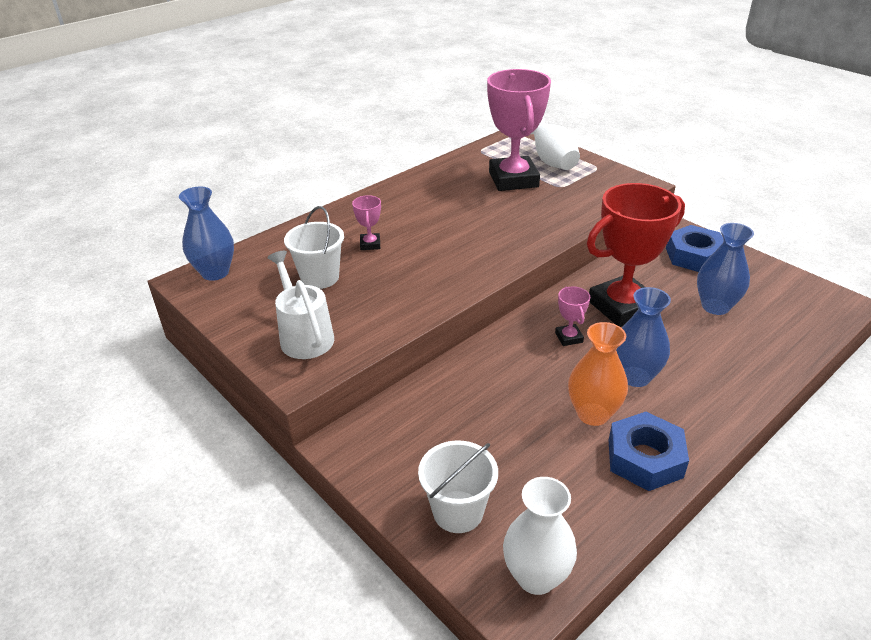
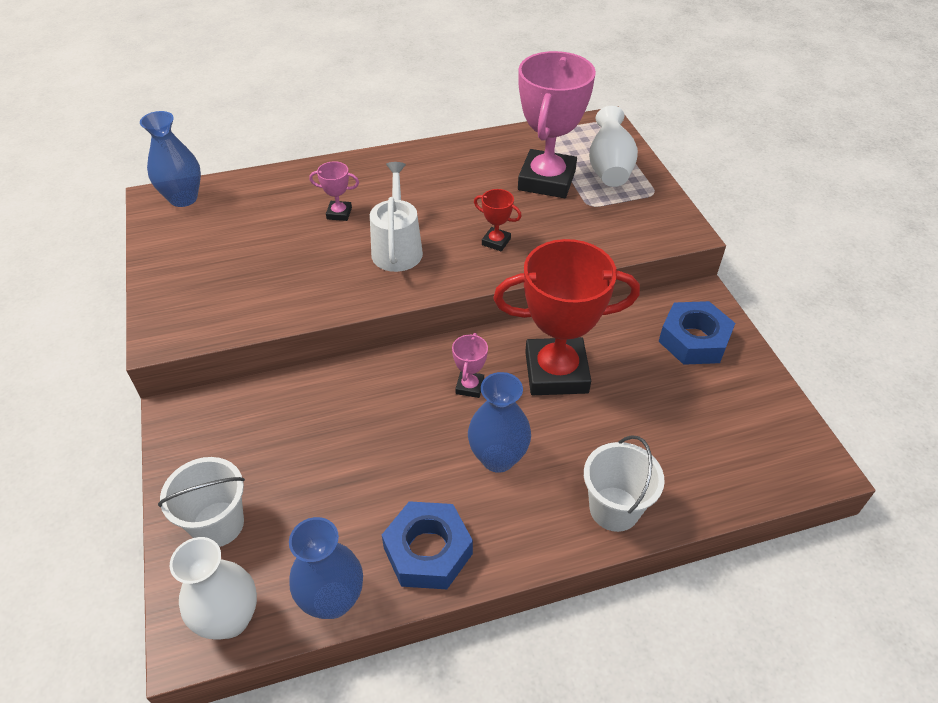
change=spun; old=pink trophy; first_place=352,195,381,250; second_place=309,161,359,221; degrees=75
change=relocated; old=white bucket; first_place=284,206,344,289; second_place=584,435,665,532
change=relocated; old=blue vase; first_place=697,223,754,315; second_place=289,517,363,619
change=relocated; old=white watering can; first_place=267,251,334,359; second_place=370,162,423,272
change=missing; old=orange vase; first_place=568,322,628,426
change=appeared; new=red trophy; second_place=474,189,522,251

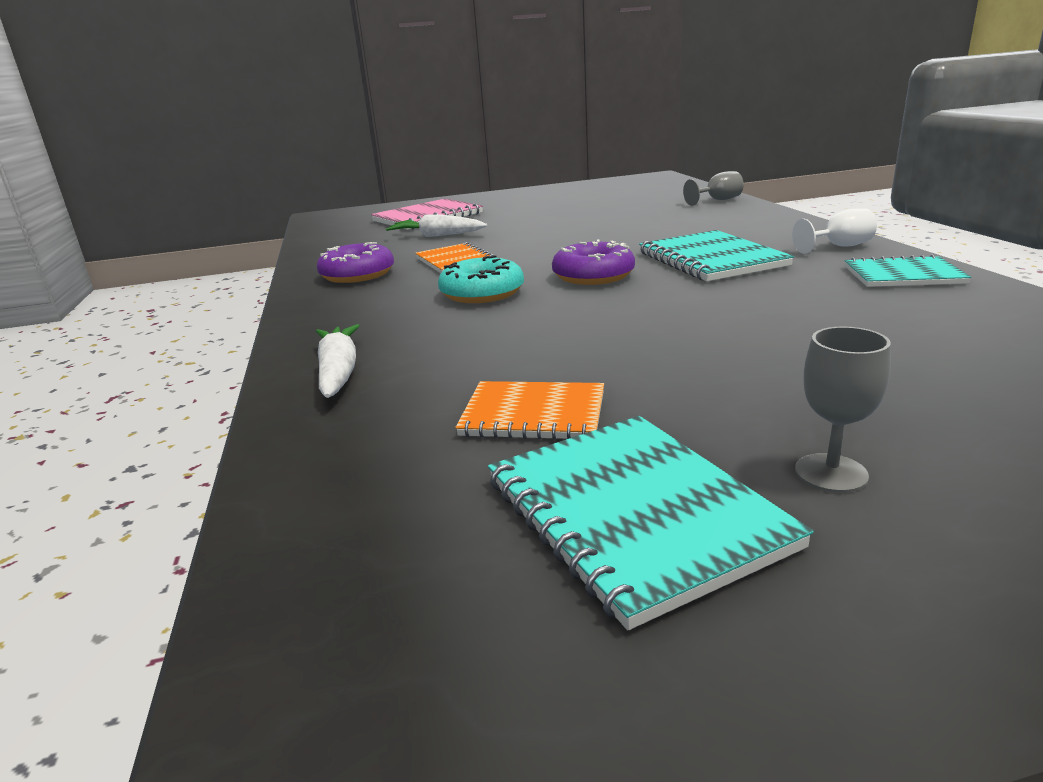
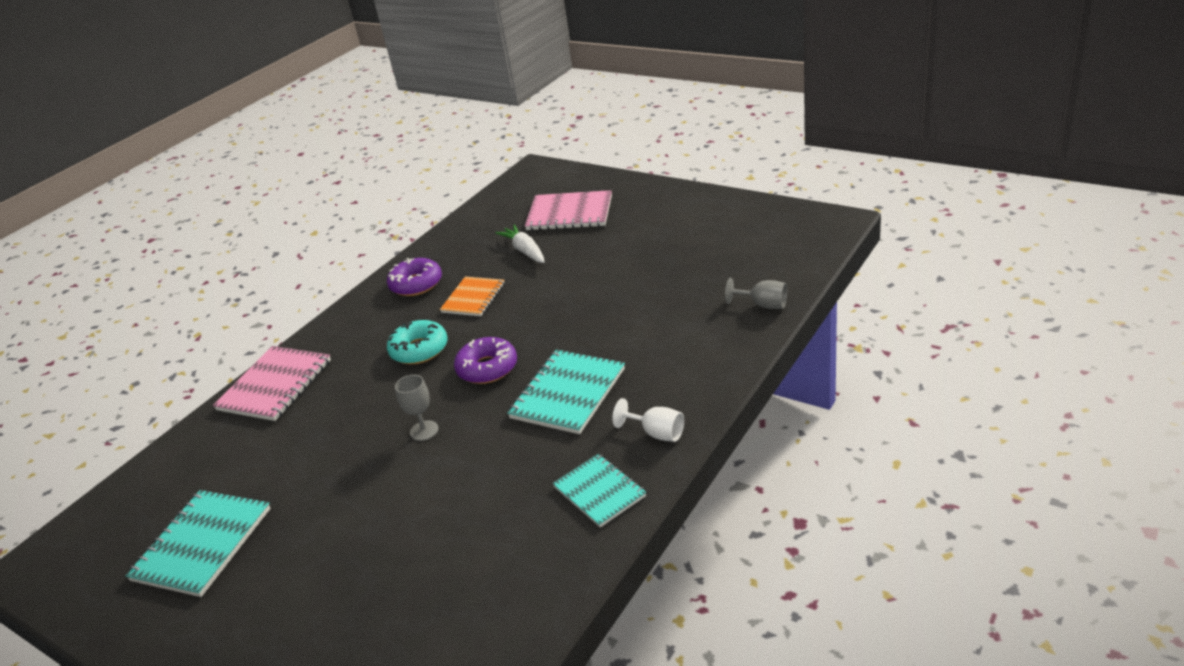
change=exchanged; old=white carrot; new=pink notebook; first_place=316,324,360,398; second_place=213,346,331,421
change=relocated; old=grey goblet; first_place=795,327,891,493; second_place=395,375,439,441
change=missing; old=orange notebook; first_place=455,381,604,440

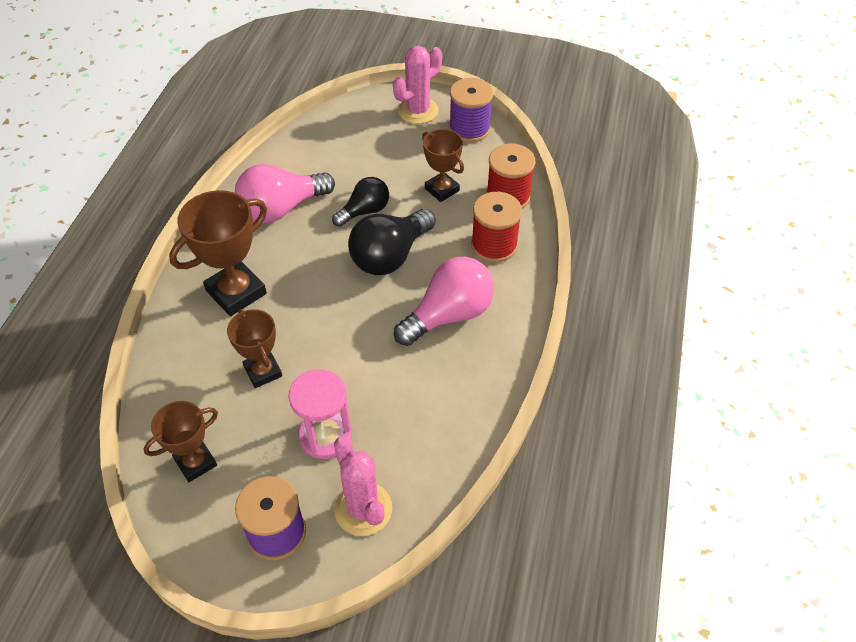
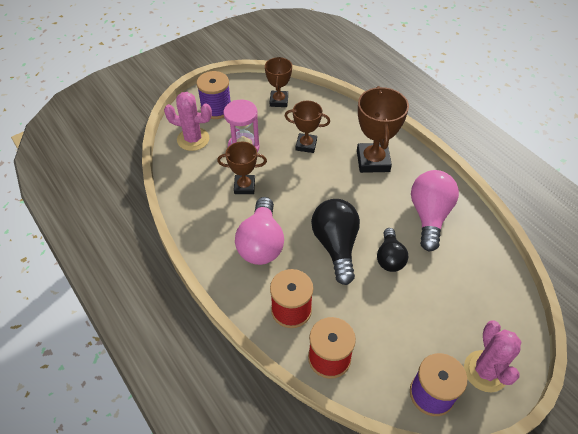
change=relocated; old=brown trophy; first_place=422,129,464,202; second_place=217,142,267,194

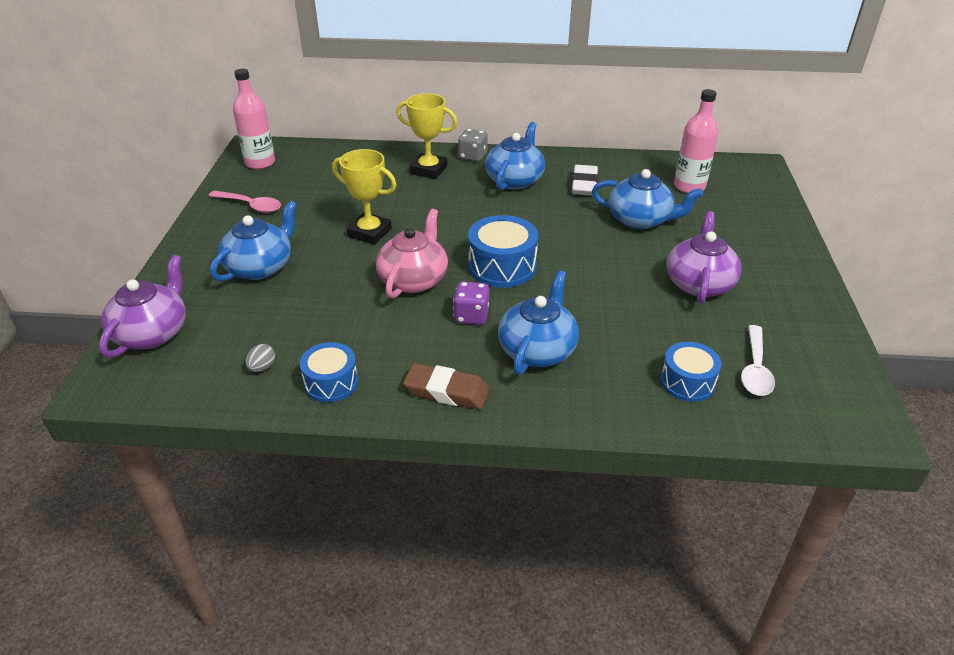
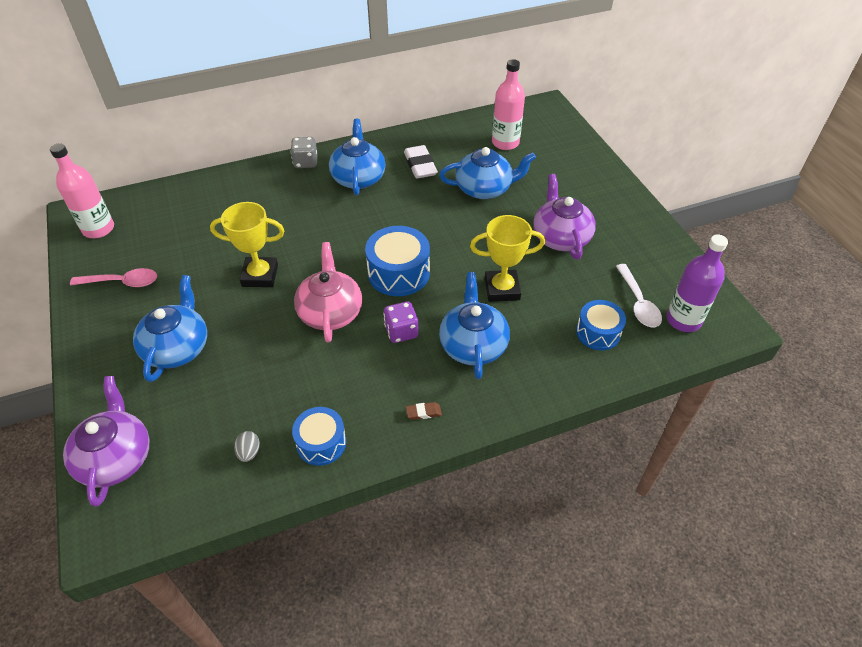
change=relocated; old=yellow trophy; first_place=396,93,457,179; second_place=470,215,545,302
change=size; old=brown eraser; first_place=403,363,490,409; second_place=406,402,442,420; factor=0.48
change=appeared; new=purple bottle; second_place=666,234,728,332

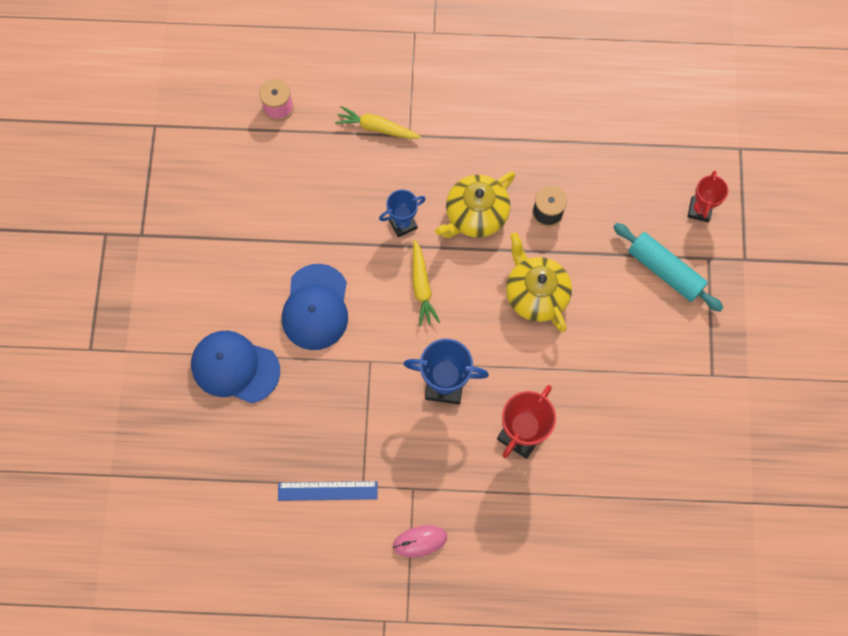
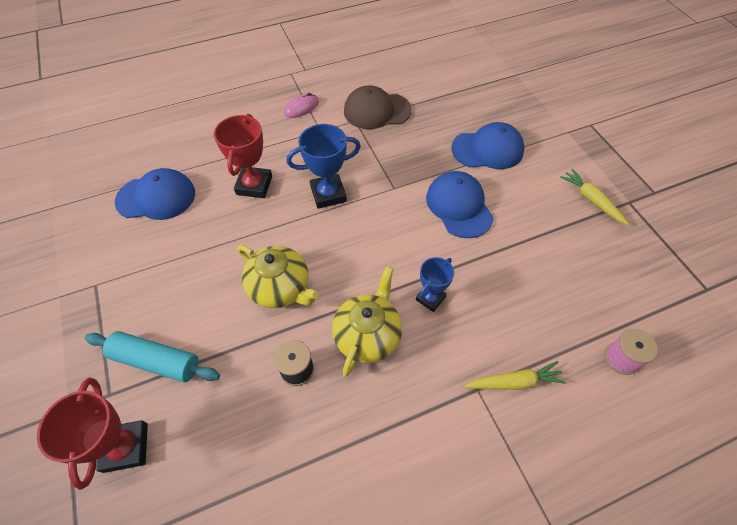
change=size; old=red trophy; first_place=687,171,729,222; second_place=37,378,148,490; factor=1.56
change=relocated; old=yellow carrot; first_place=412,240,440,326; second_place=560,169,629,225
change=exchanged; old=blue ruler; new=brown cap; first_place=278,481,378,501; second_place=344,85,412,129
change=appeared; new=blue cap; second_place=115,168,195,220

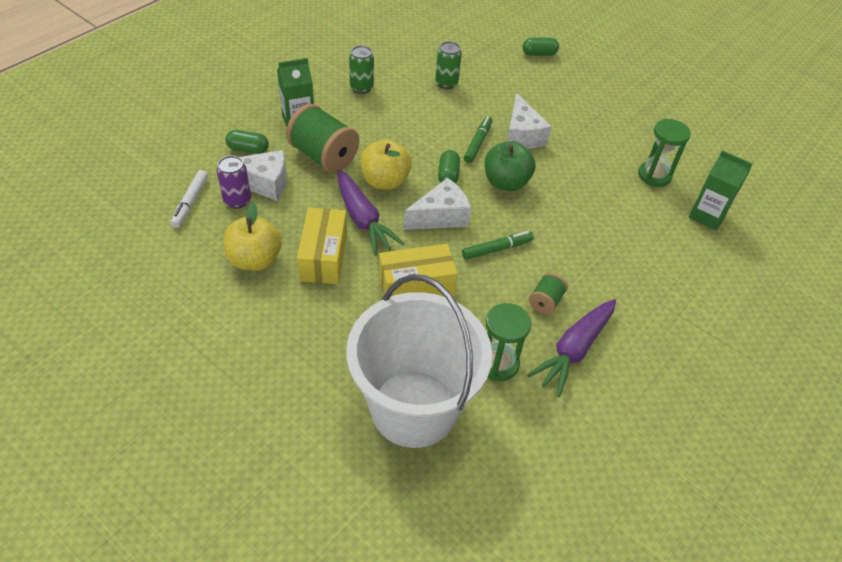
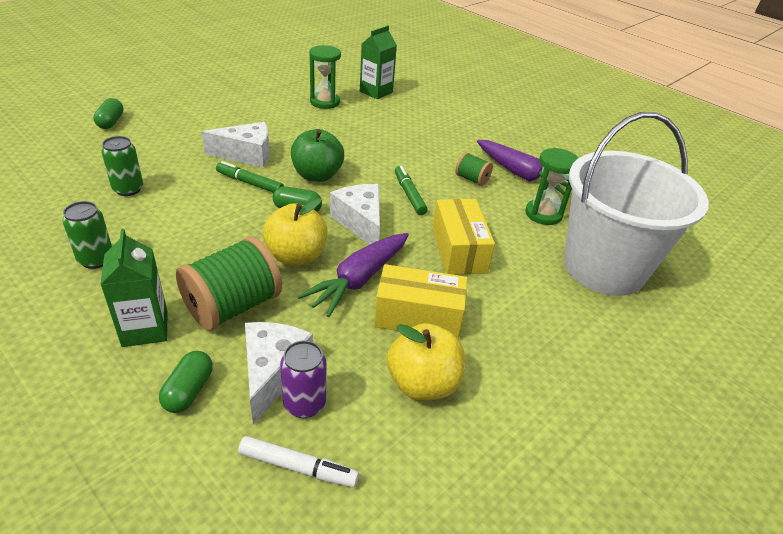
change=spun; old=purple carrot; first_place=337,170,405,256; second_place=297,233,409,317; degrees=150

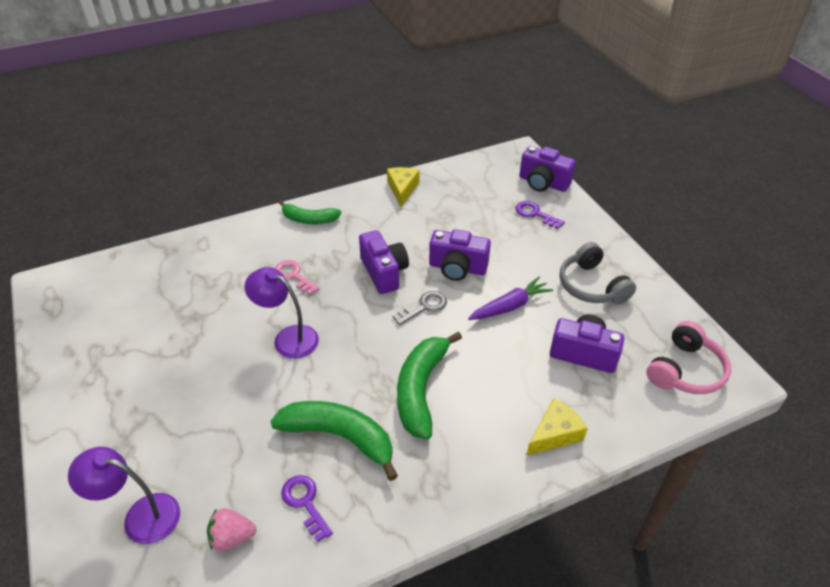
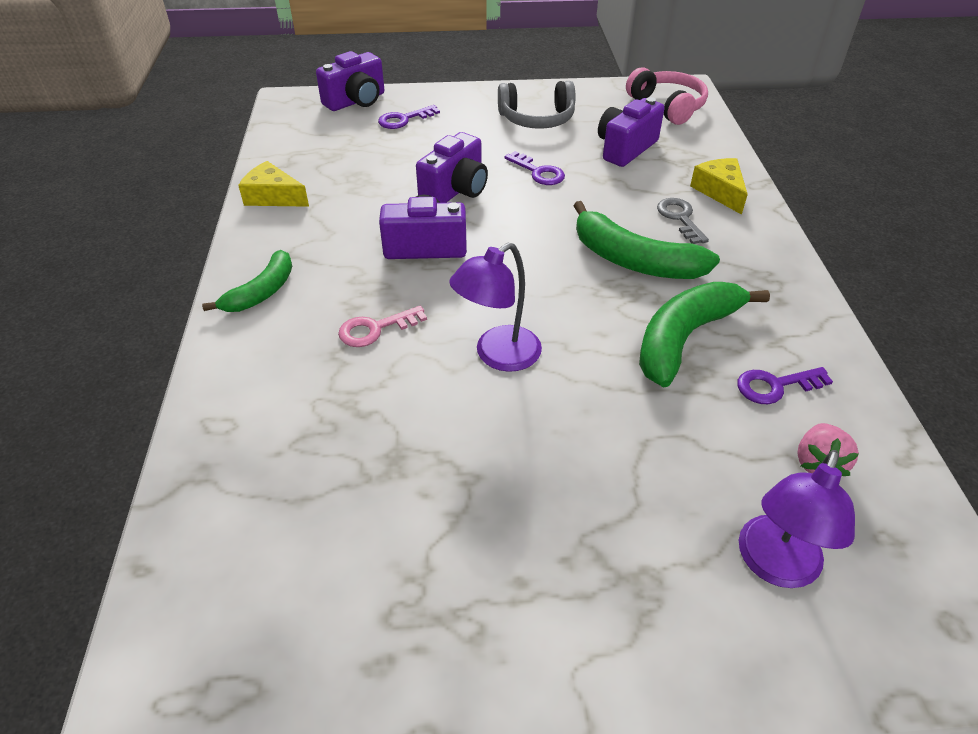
change=exchanged; old=purple carrot; new=purple key; first_place=468,276,553,320; second_place=504,151,565,185
change=relocated; old=grey key; first_place=393,291,447,325; second_place=657,198,709,244

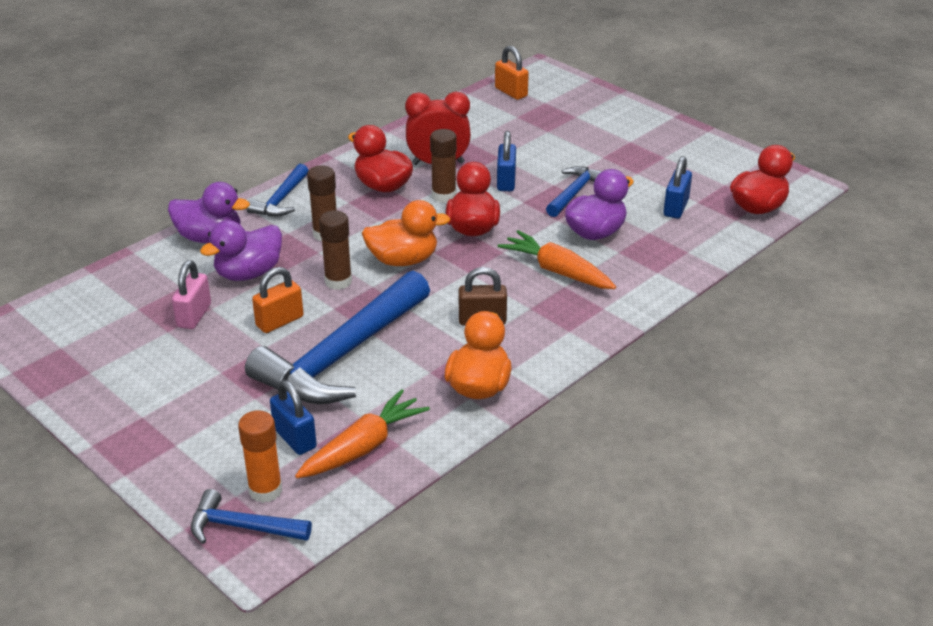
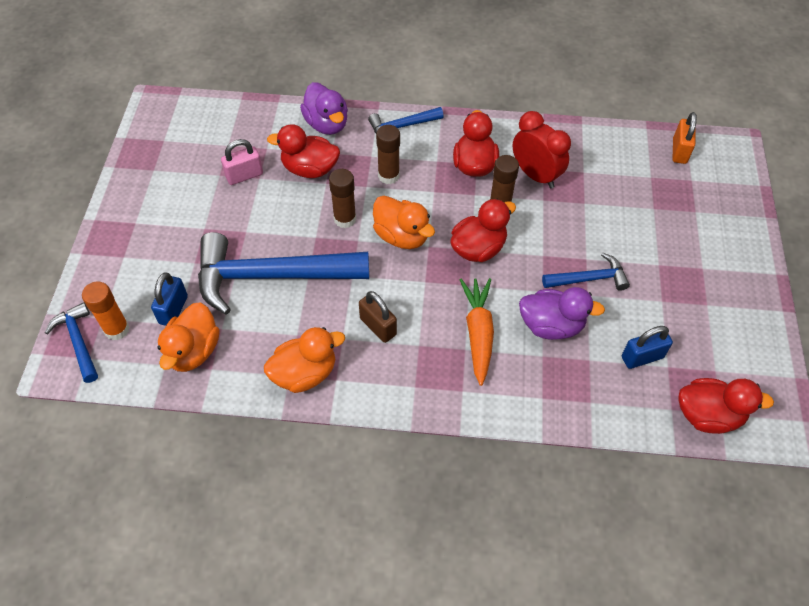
change=missing; old=blue padlock; first_place=497,131,516,191
change=colour; old=purple duck; new=red duck; first_place=200,220,282,281; second_place=267,124,340,178
change=missing; old=orange padlock; first_place=252,267,303,333
change=exchanged; old=orange carrot; new=orange duck; first_place=295,389,430,478; second_place=158,302,219,372

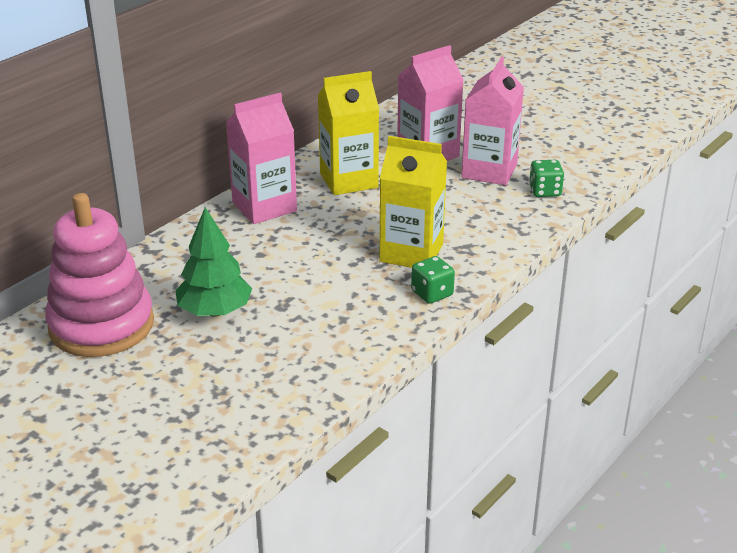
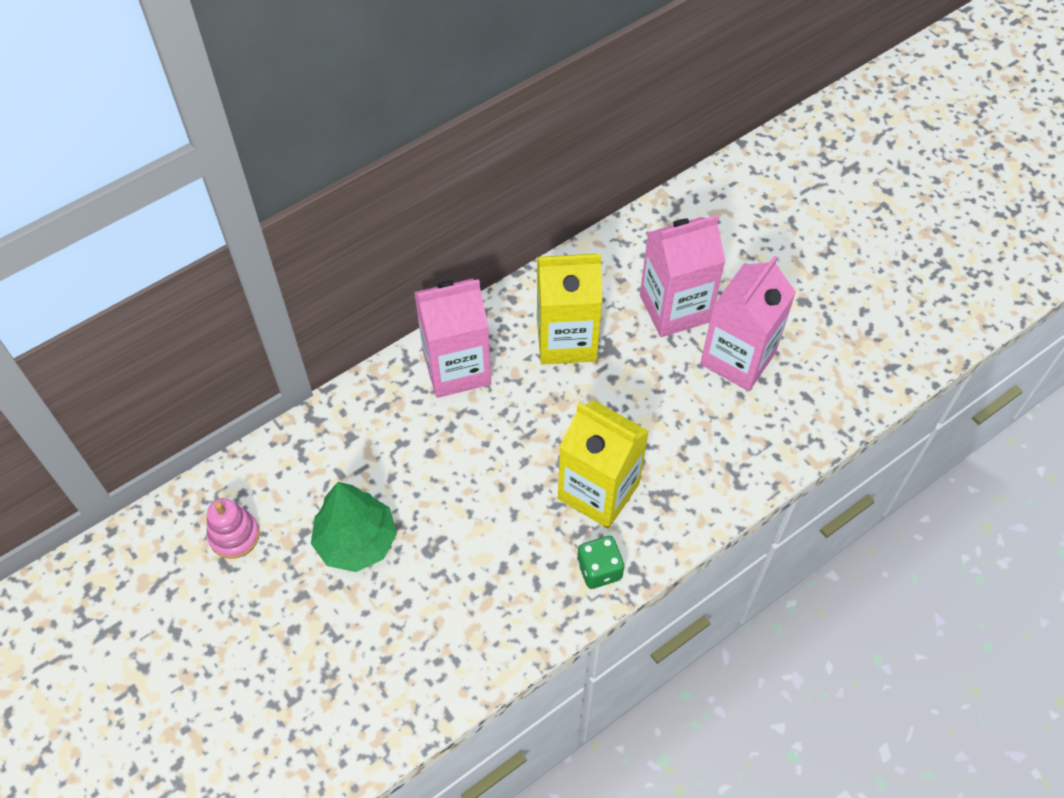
change=missing; old=green dice; first_place=529,160,564,197
change=size; old=pink stacking toy; first_place=45,193,154,357; second_place=207,498,260,559; factor=0.45

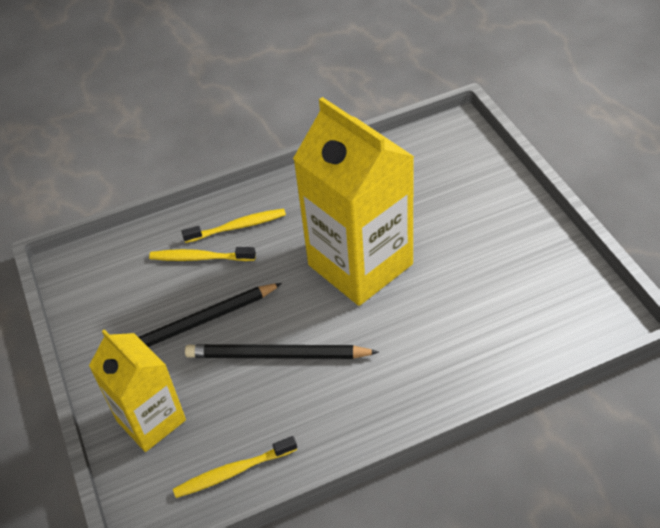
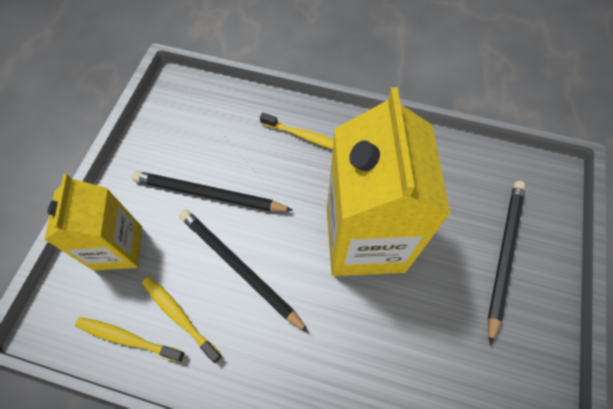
change=relocated; old=yellow toothbrush; first_place=149,247,256,261; second_place=142,277,222,363
change=appeared; new=black pencil; second_place=488,181,526,345

